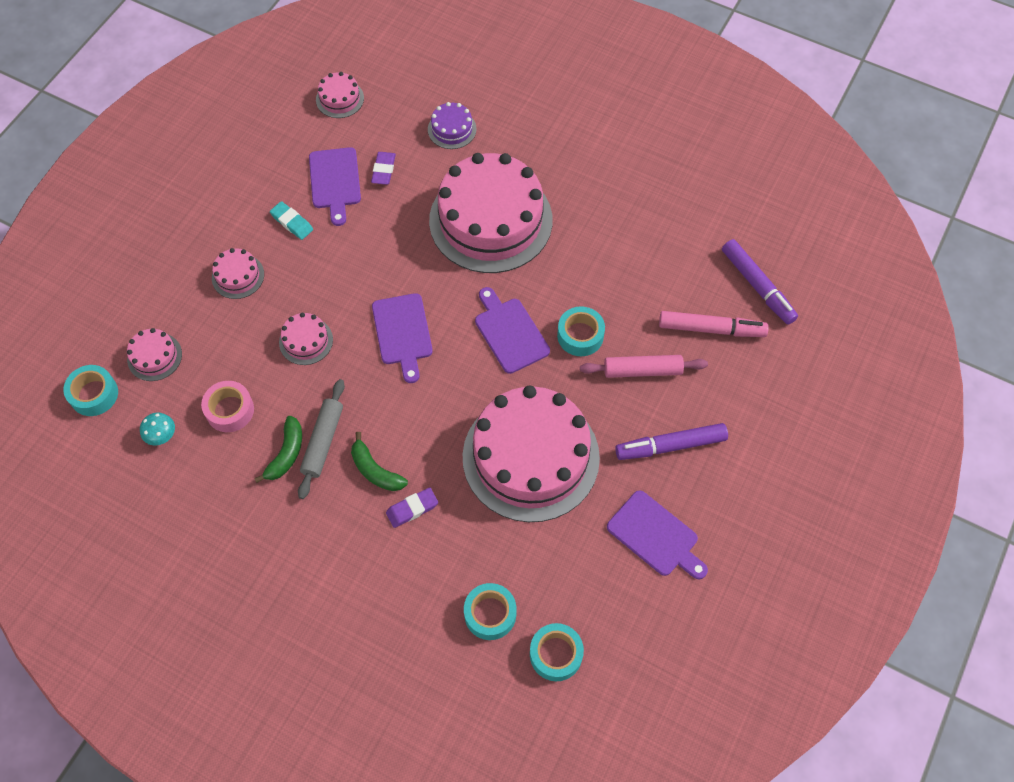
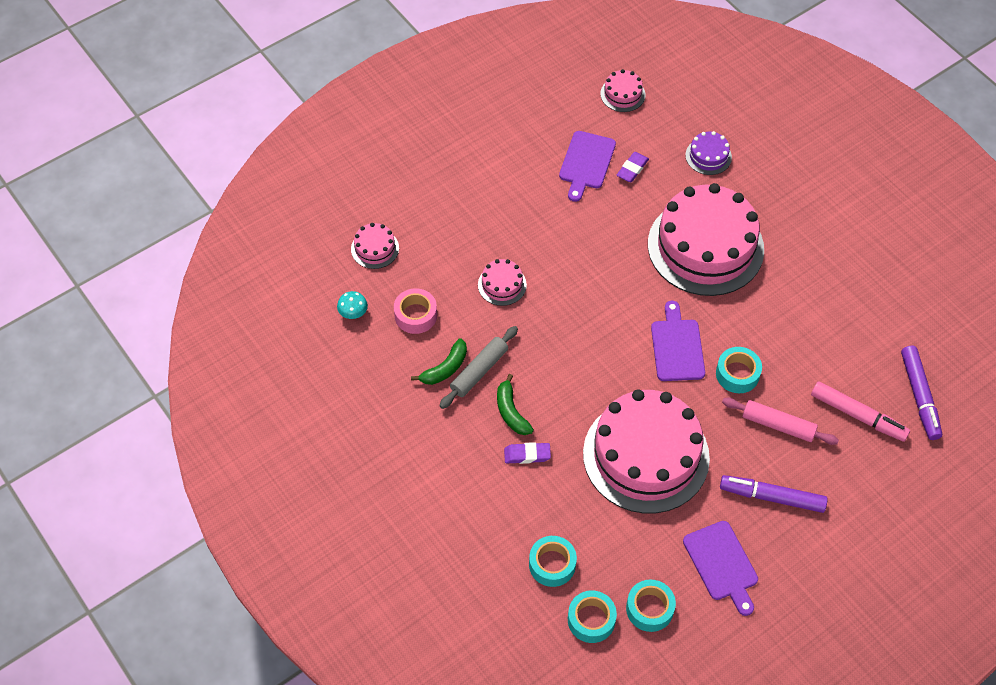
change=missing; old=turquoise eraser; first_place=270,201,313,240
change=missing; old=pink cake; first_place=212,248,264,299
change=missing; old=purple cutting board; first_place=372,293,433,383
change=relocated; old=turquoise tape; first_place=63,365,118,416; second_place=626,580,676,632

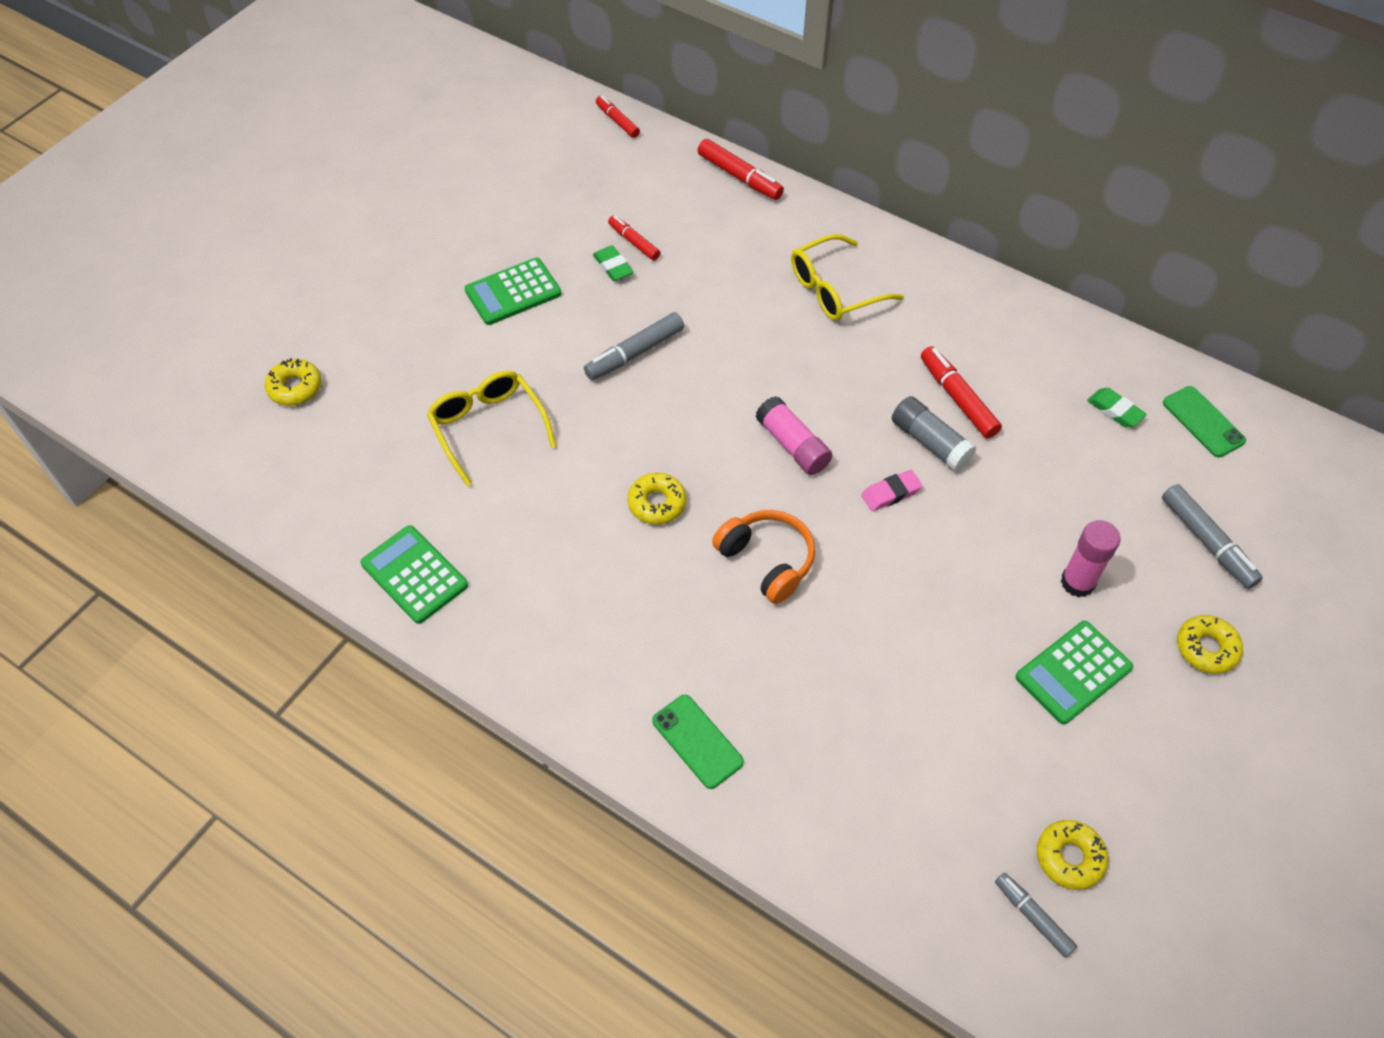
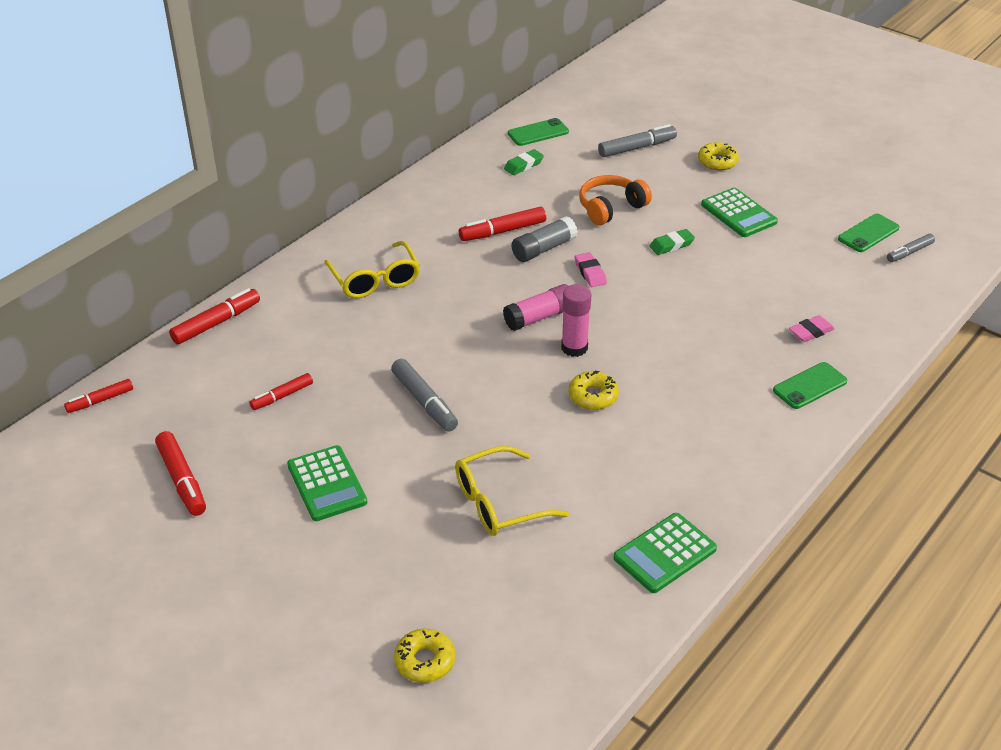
change=relocated; old=green eraser; first_place=593,245,633,281; second_place=650,229,695,255
change=relocated; old=orange headphones; first_place=712,510,815,604; second_place=579,175,652,225
change=relocated; old=pink glue stick; first_place=1061,520,1121,597; second_place=561,284,591,357
change=exchanged; old=yellow donut; new=green phone; first_place=1037,820,1109,890; second_place=838,214,899,252
change=appeared; new=pink eraser; second_place=789,315,835,342
change=appeared; new=red marker; second_place=155,431,206,516

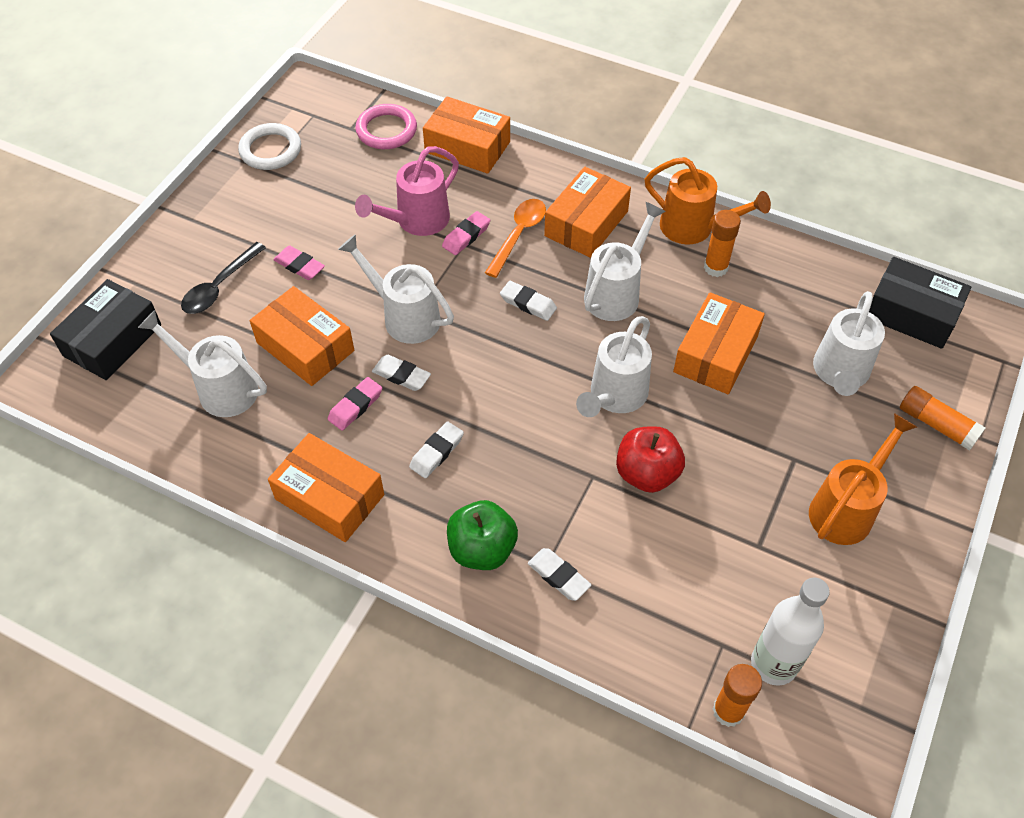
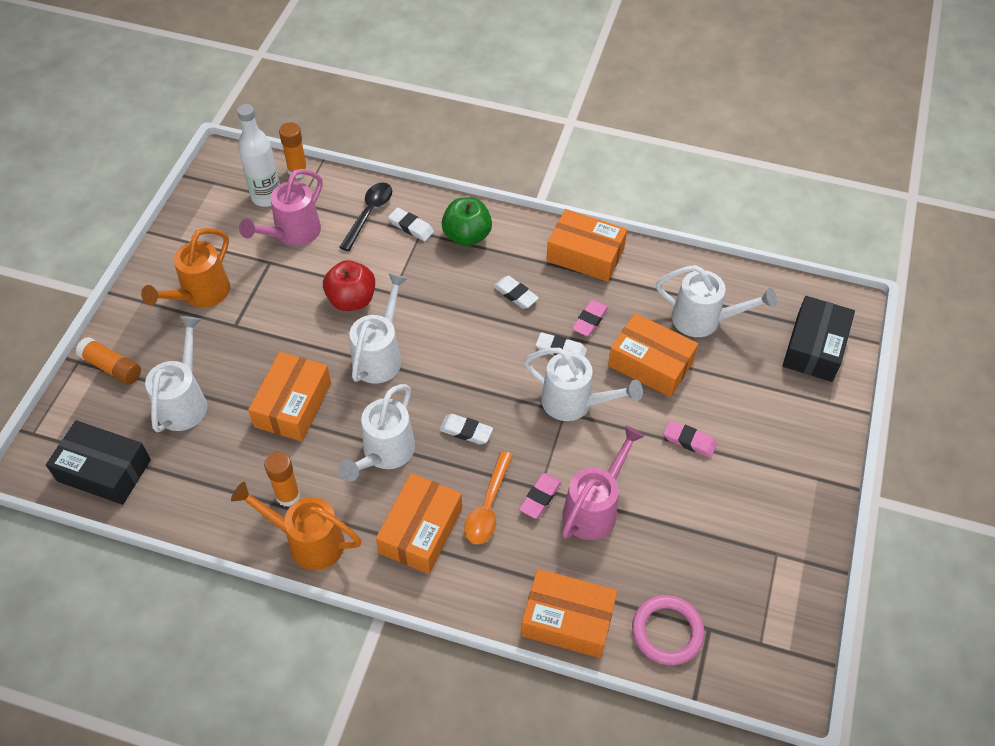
change=missing; old=white ring; first_place=238,123,301,170
change=relocated; old=black spoon; first_place=181,242,266,314; second_place=339,182,392,251
change=spun; old=white eraser; first_place=409,421,464,478; second_place=493,276,539,309; degrees=-75
change=appeared; new=pink watering can; second_place=239,169,323,246

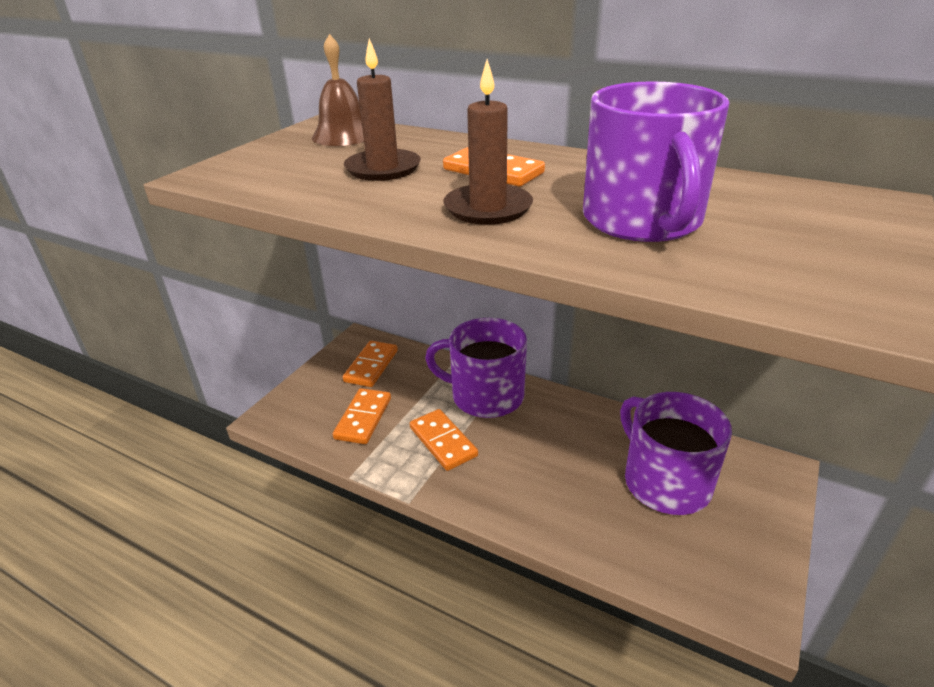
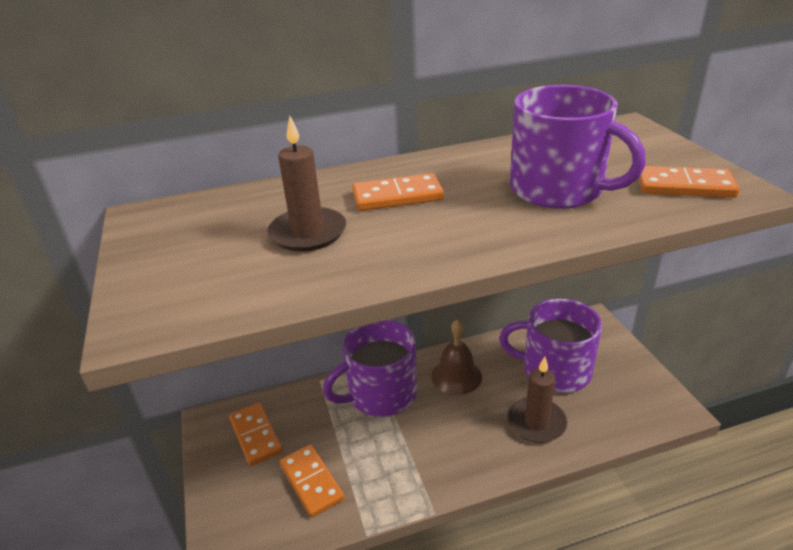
change=relocated; old=brown bell; first_place=312,34,364,146; second_place=431,319,482,395
change=relocated; old=brown candle; first_place=444,59,533,225; second_place=508,357,567,443
change=relocated; old=orange domino; first_place=410,409,478,471; second_place=638,166,740,198

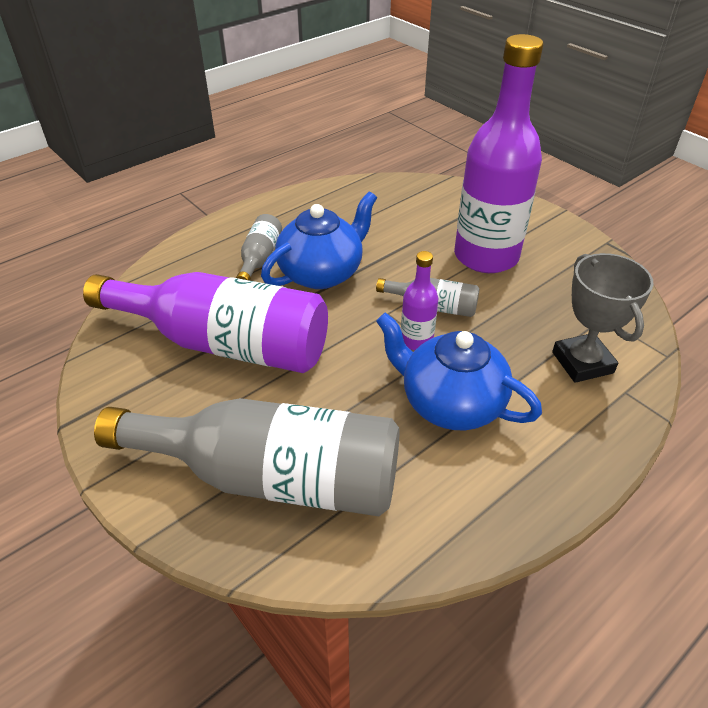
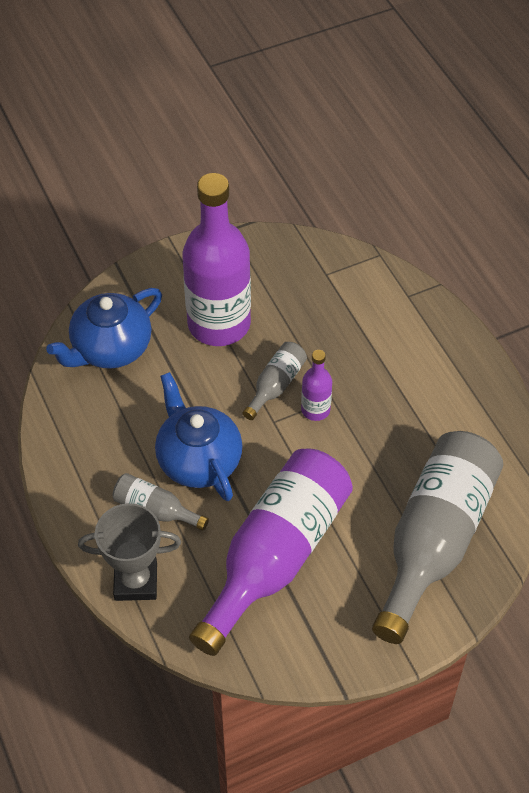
change=relocated; old=grey trophy; first_place=552,253,654,383; second_place=78,503,181,601
change=relocated; old=blue teapot; first_place=376,312,542,430; second_place=46,288,162,369

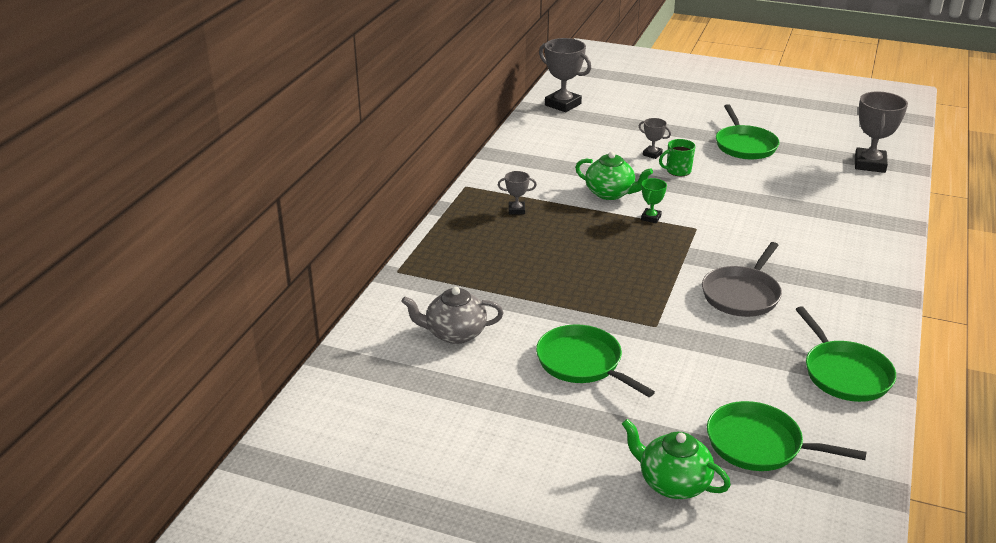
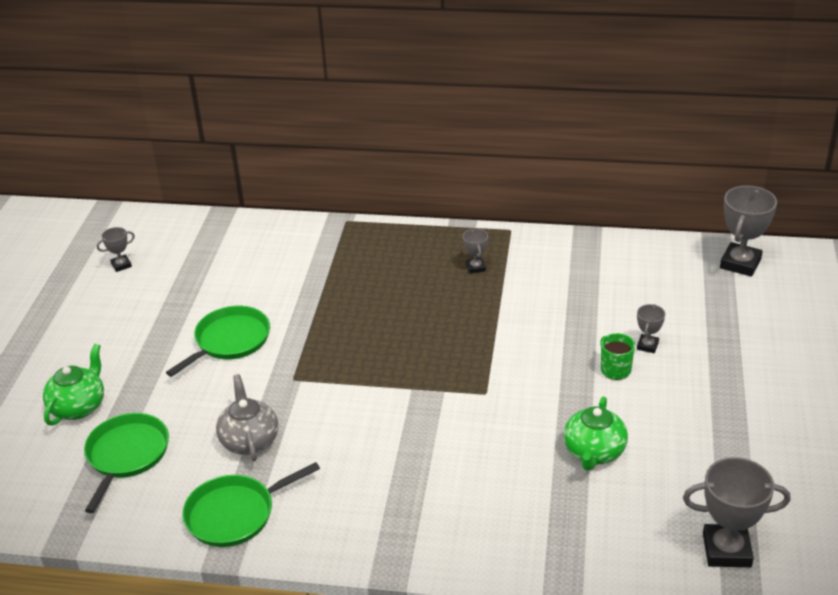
change=missing; old=green pan; first_place=716,104,780,159
change=relocated; old=green teapot; first_place=575,152,653,200; second_place=564,396,628,471
change=missing; old=green trophy; first_place=641,178,667,223
change=missing; old=grey pan; first_place=702,242,782,317
change=relocated; old=grey teapot; first_place=401,287,503,344; second_place=216,374,278,461
change=appeared; new=grey trophy; second_place=97,227,135,272

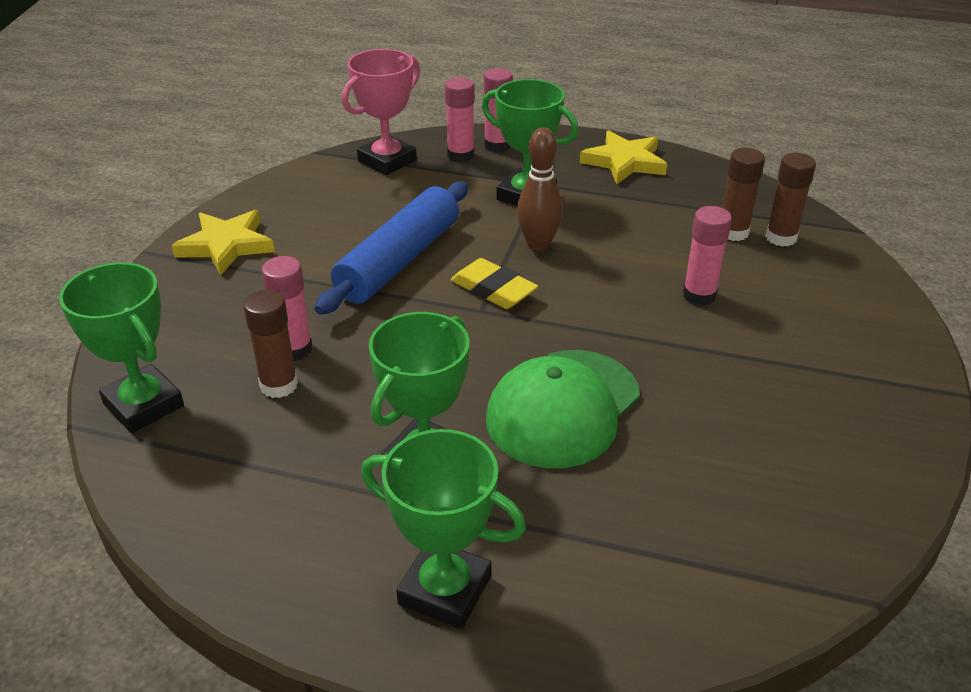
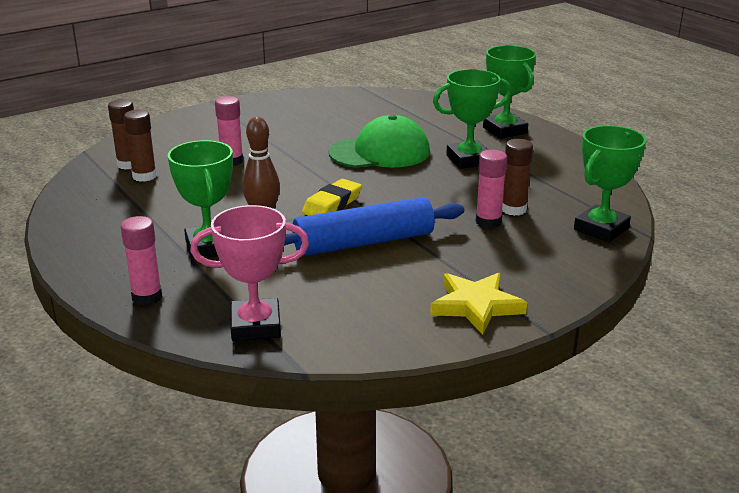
change=missing; old=pink glue stick; first_place=445,77,475,162
change=missing; old=yellow star; first_place=580,130,667,184
change=spun; old=yellow eraser; first_place=451,258,538,309; second_place=302,179,362,216; degrees=45
change=spun; old=green trophy; first_place=59,262,184,433; second_place=574,125,646,242; degrees=45

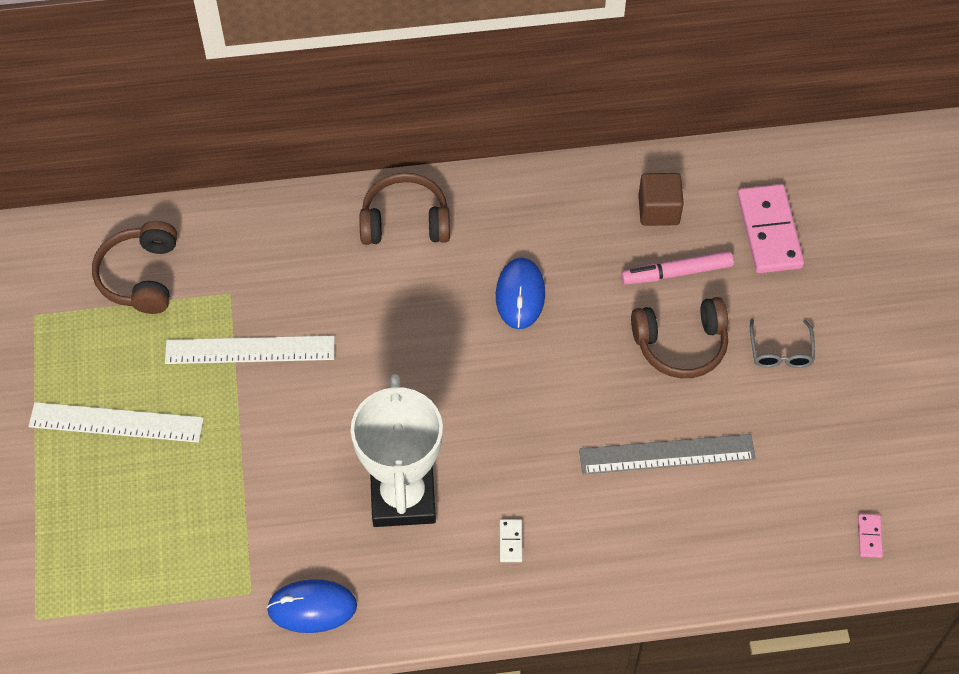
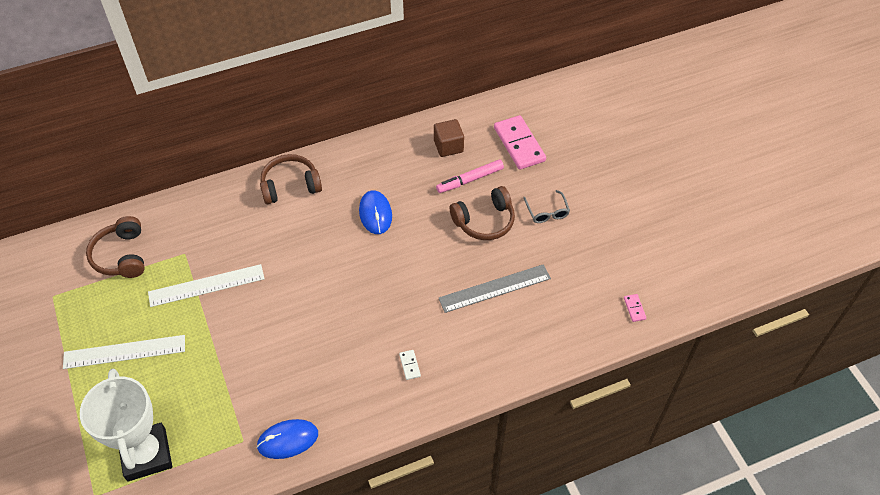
change=relocated; old=white trophy; first_place=351,374,443,527; second_place=80,369,172,481

